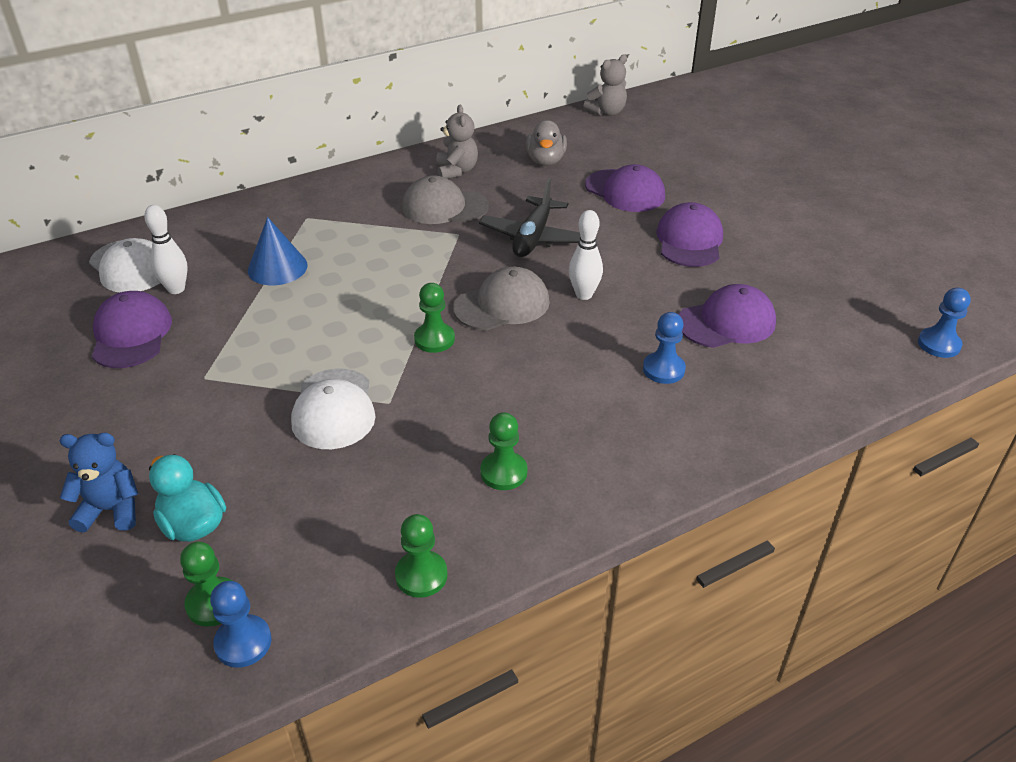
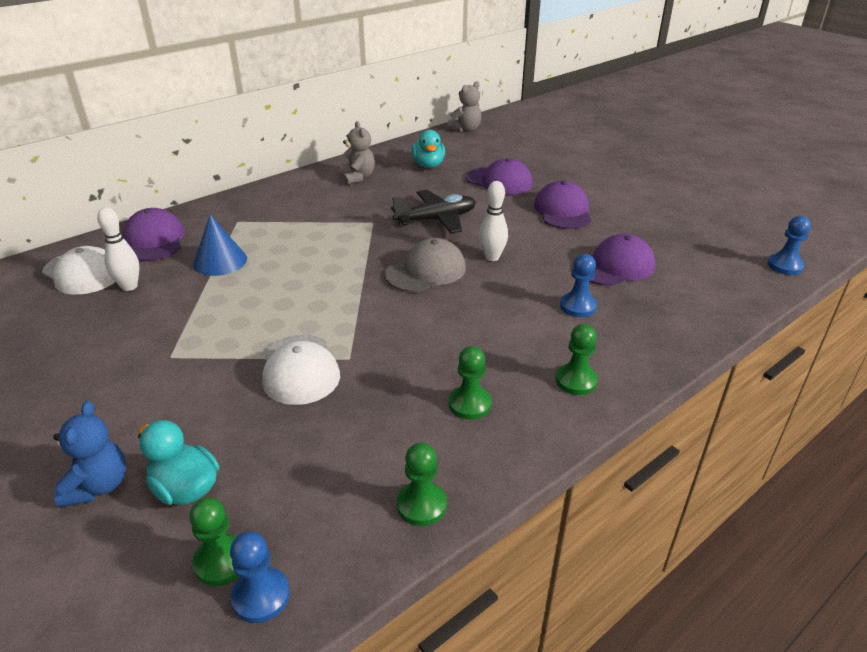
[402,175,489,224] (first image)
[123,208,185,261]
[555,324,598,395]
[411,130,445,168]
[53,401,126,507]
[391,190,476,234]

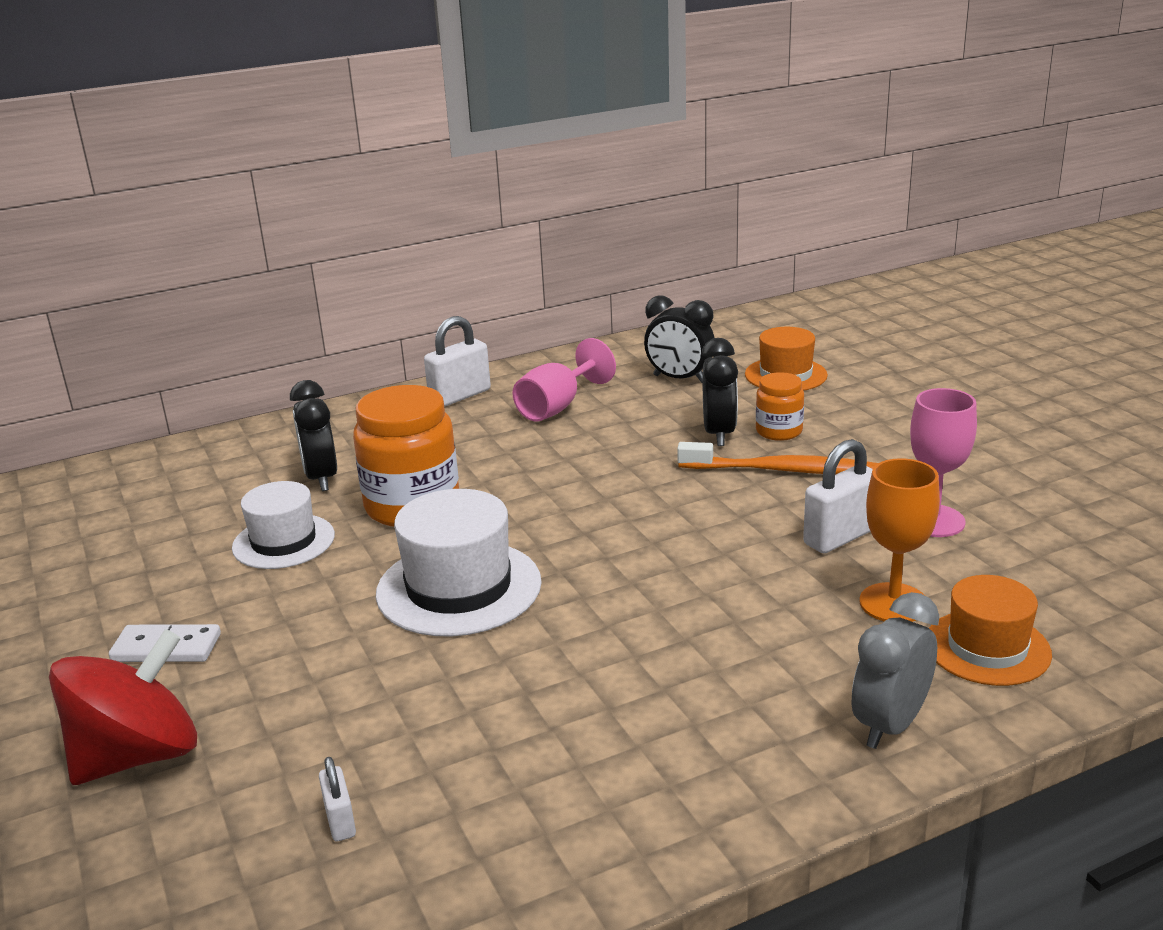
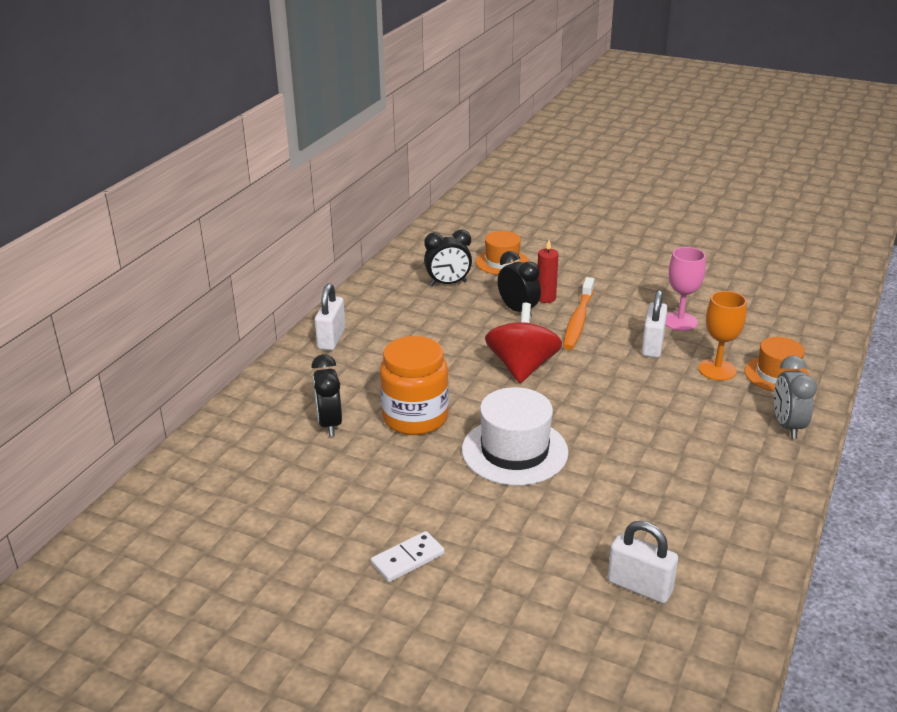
[232,481,335,569] (first image)
[513,338,616,422] (first image)
[485,303,562,383]
[538,240,558,303]
[311,354,342,436]
[563,277,594,350]
[607,521,678,603]

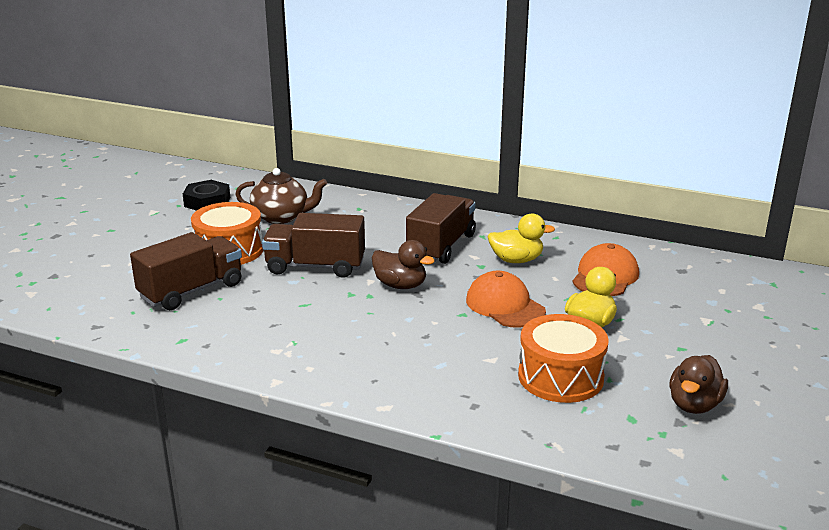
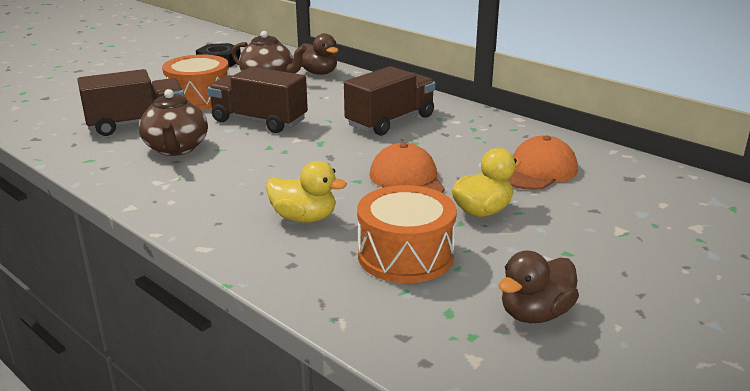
[139,89,208,156]
[301,33,338,75]
[266,161,347,223]

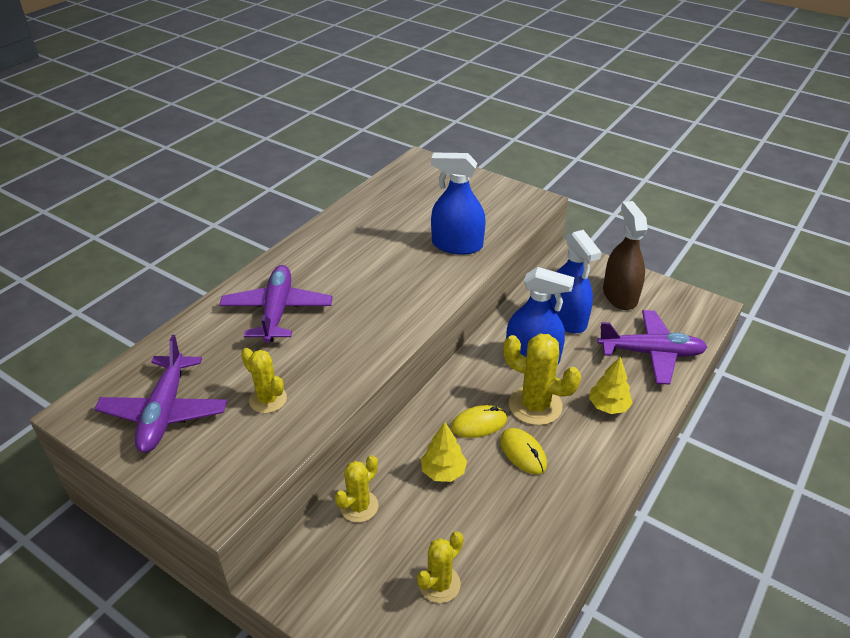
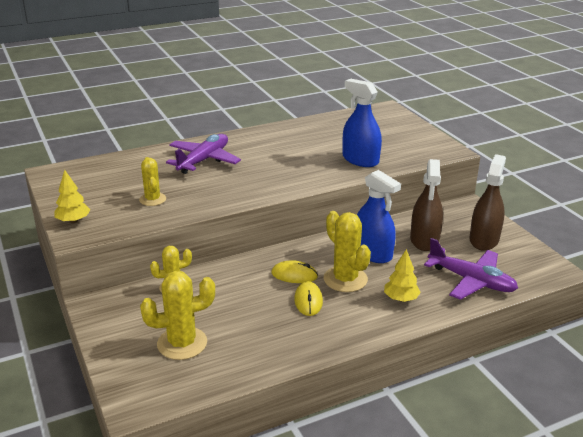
[95,335,227,453] (first image)
[54,170,91,223]
[410,159,443,251]
[140,271,215,360]

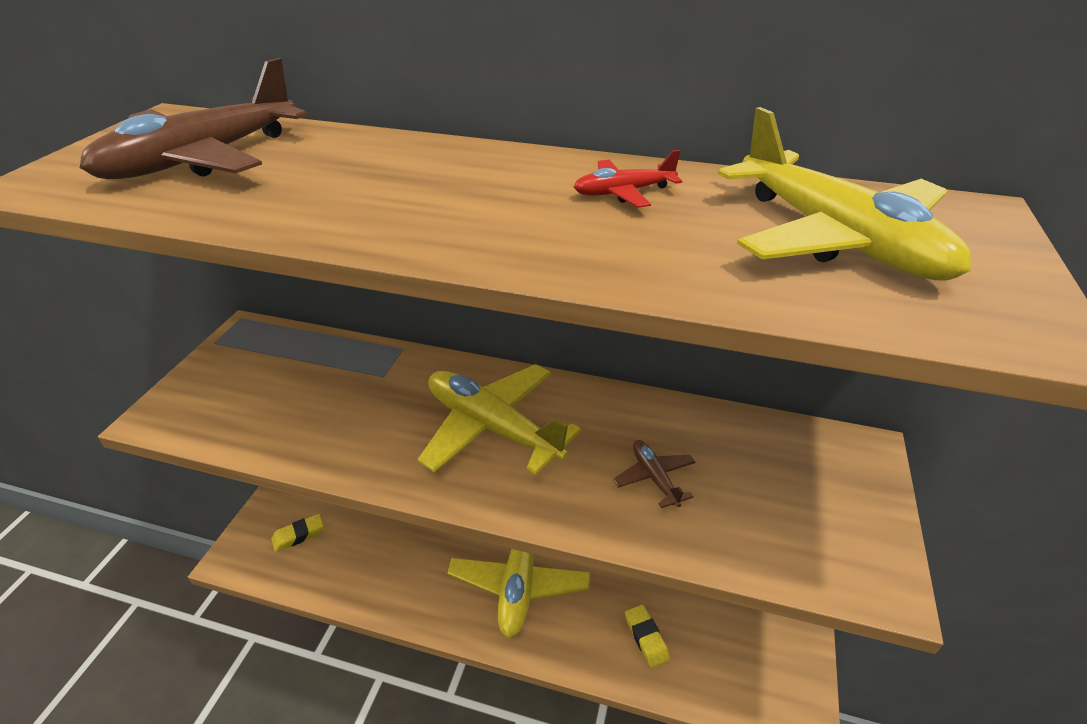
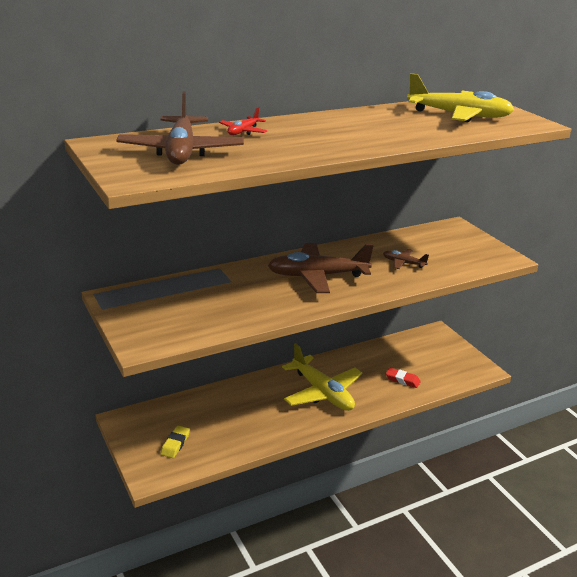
[219,107,267,135]
[268,243,374,293]
[386,368,421,388]

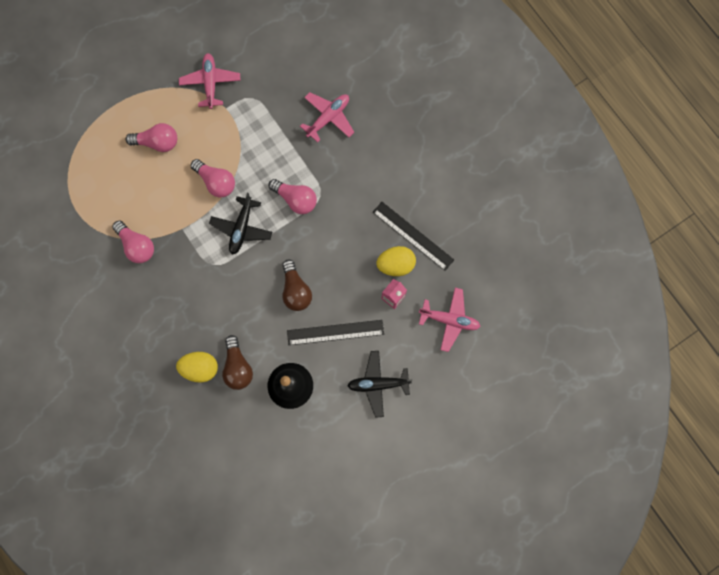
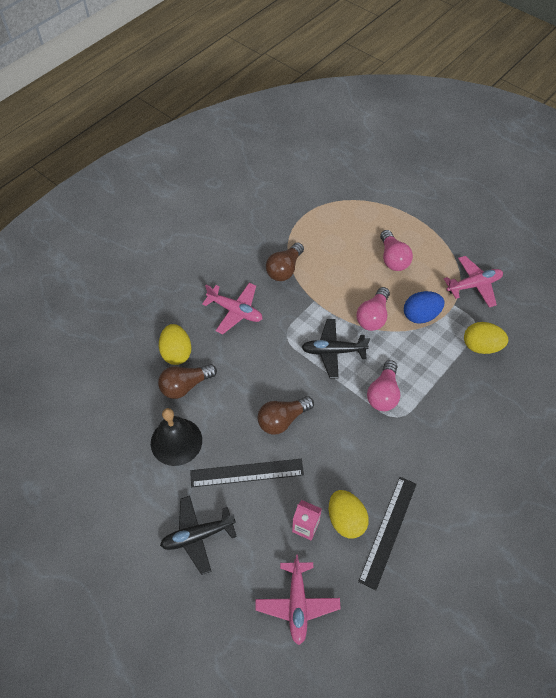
[404,291,445,324]
[464,322,508,354]
[202,283,262,334]
[266,242,304,281]
[190,459,304,487]
[160,496,237,575]

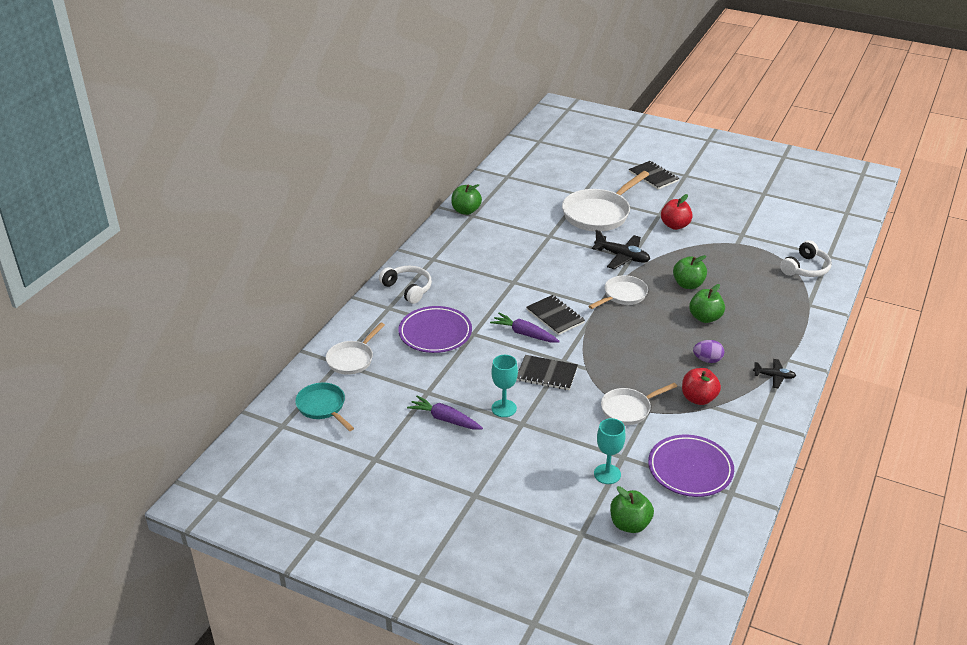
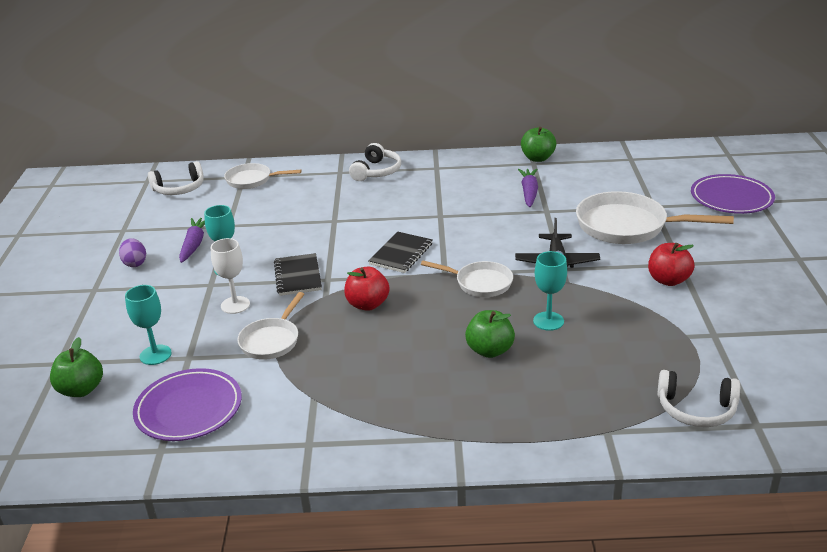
[629,161,679,189] (first image)
[753,359,796,388] (first image)
[211,238,250,314]
[691,174,775,214]
[518,169,538,207]
[344,267,390,311]
[119,238,146,267]
[148,161,204,195]
[533,251,567,331]
[237,292,304,360]

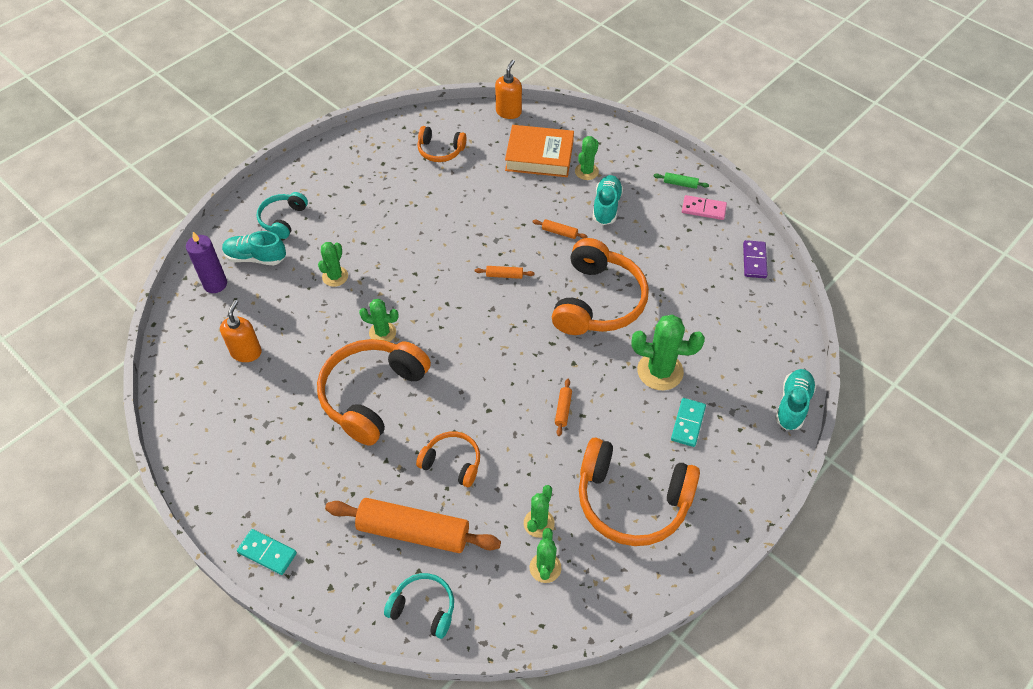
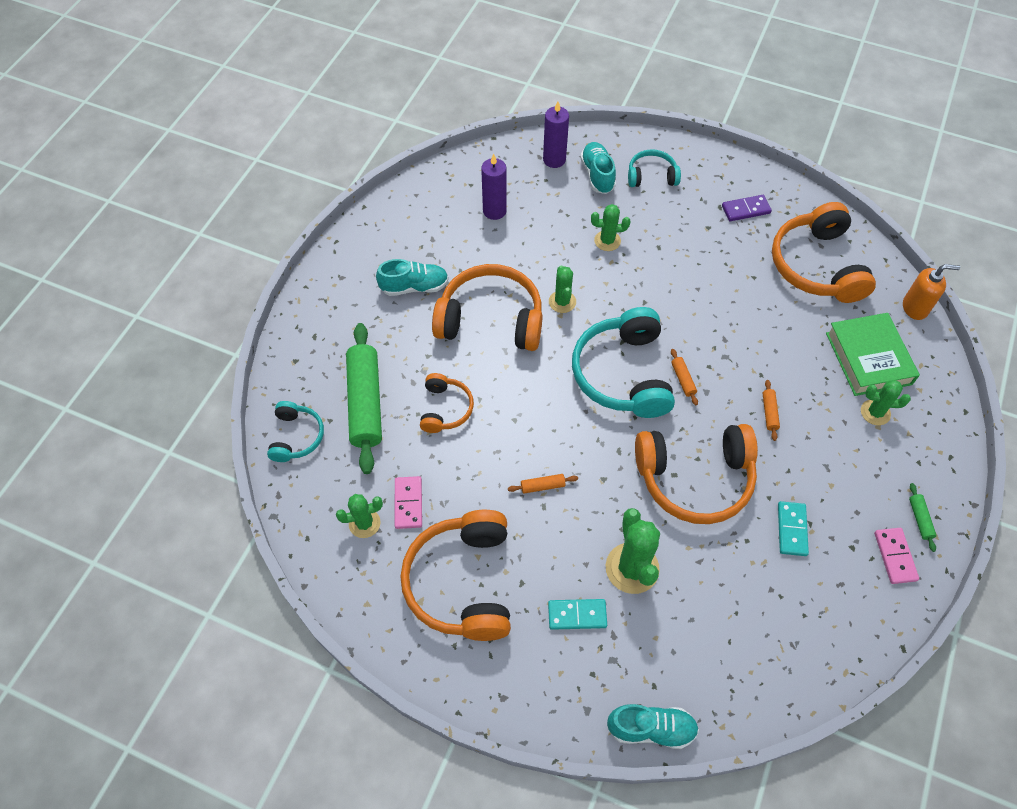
[572,307,675,418]
[778,501,809,556]
[376,259,449,296]
[722,195,772,221]
[481,154,507,220]
[395,476,422,529]
[346,323,382,474]
[826,313,920,396]
[772,202,876,303]

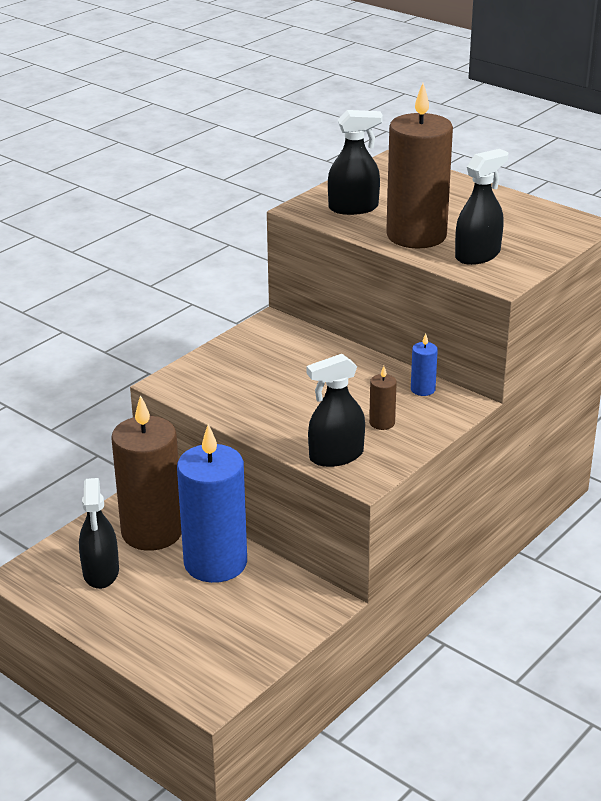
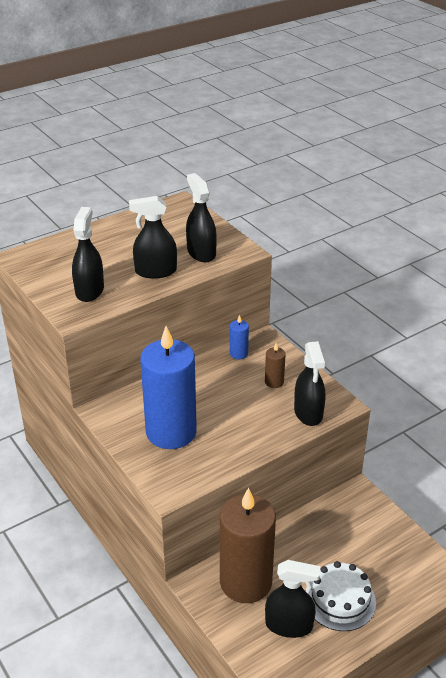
[308,561,376,631]
[140,326,197,449]
[129,196,177,279]

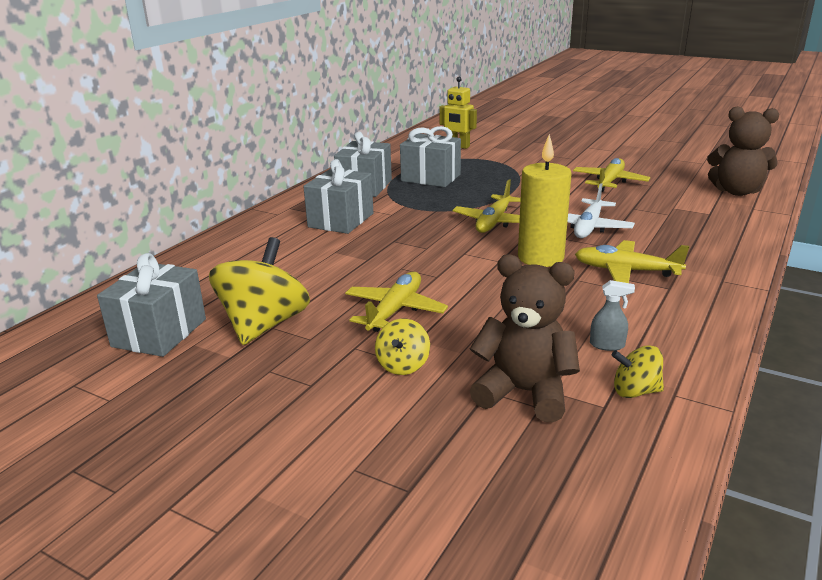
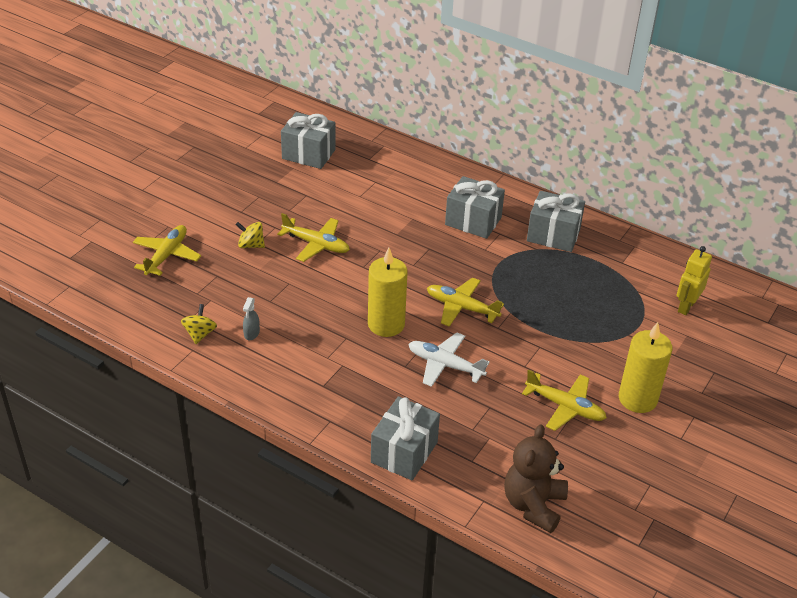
[209,237,310,345] (first image)
[470,254,580,422] (first image)
[619,322,672,413]
[371,396,440,480]
[133,225,201,276]

